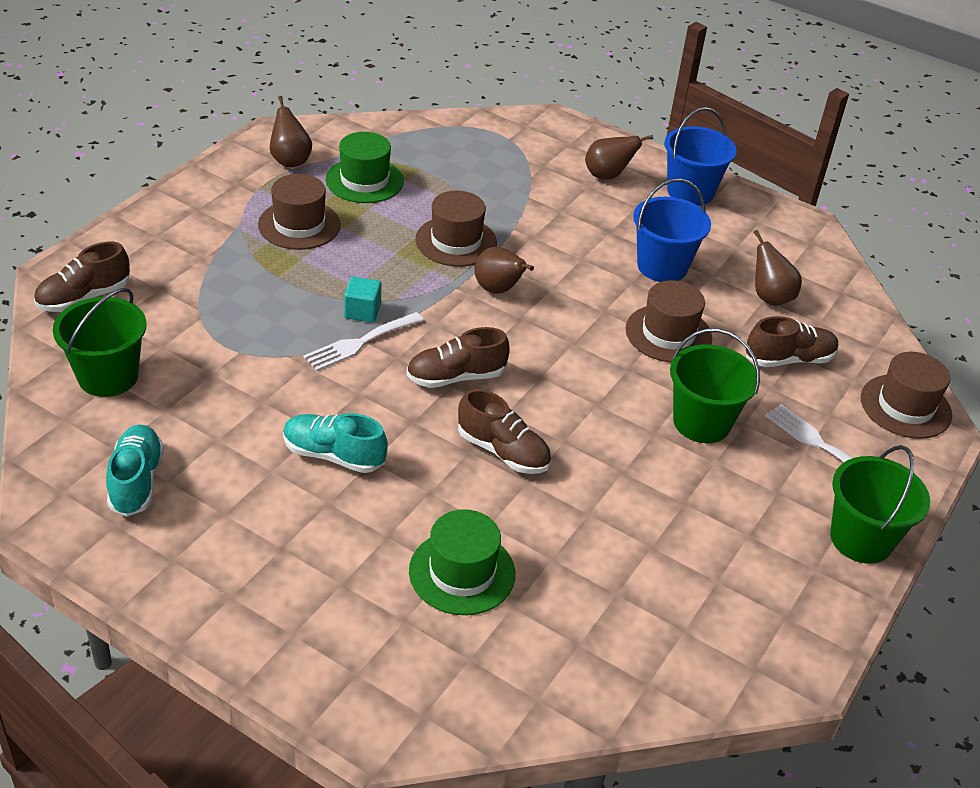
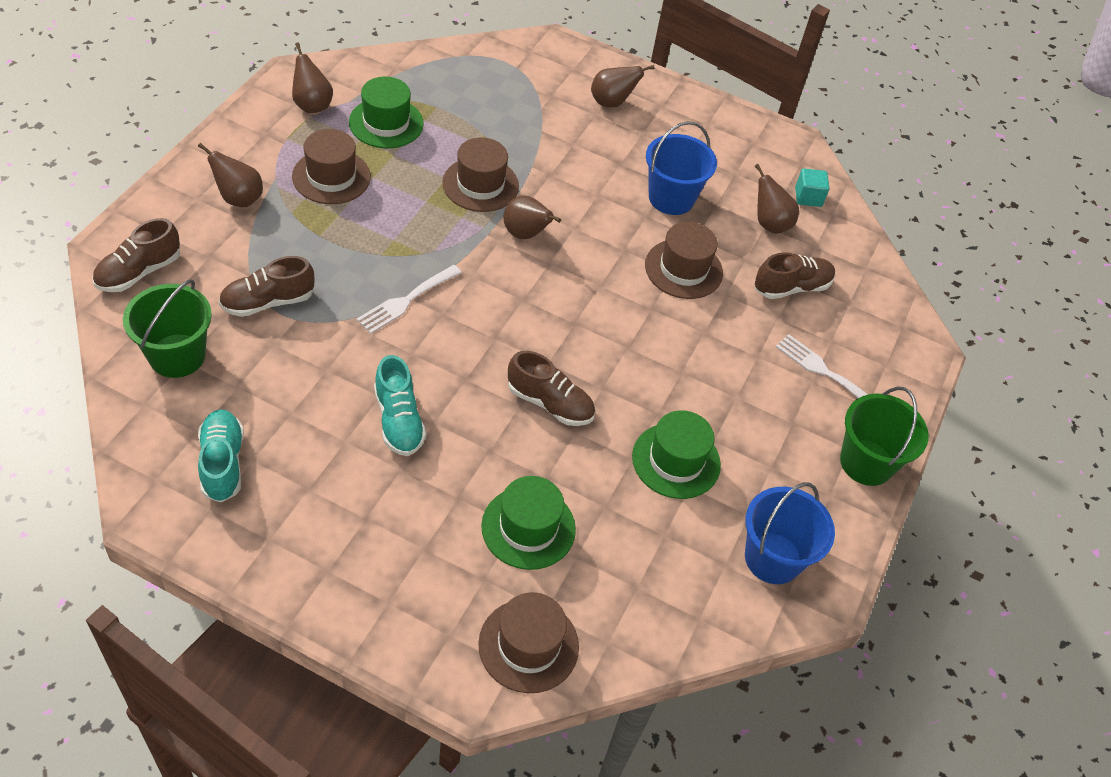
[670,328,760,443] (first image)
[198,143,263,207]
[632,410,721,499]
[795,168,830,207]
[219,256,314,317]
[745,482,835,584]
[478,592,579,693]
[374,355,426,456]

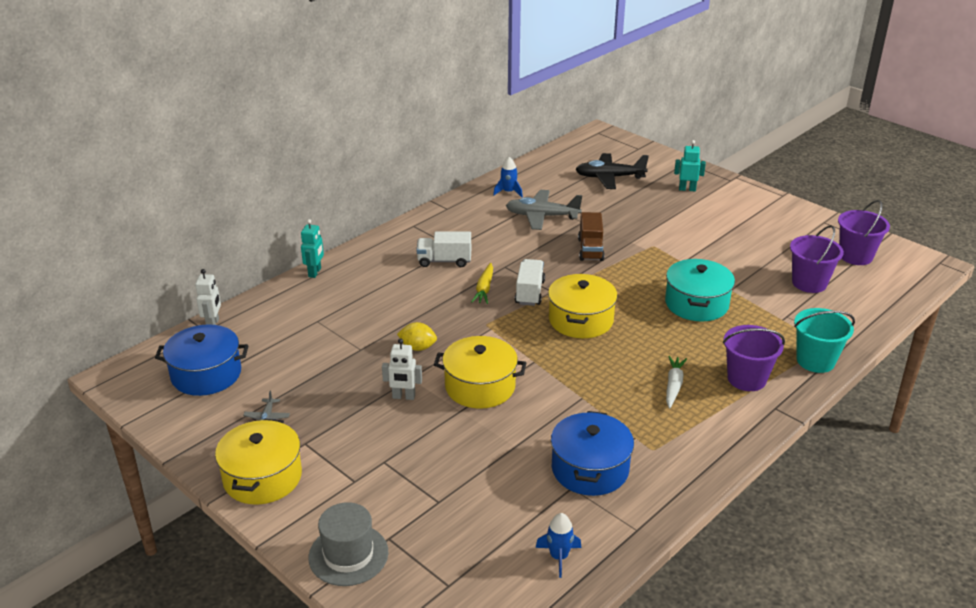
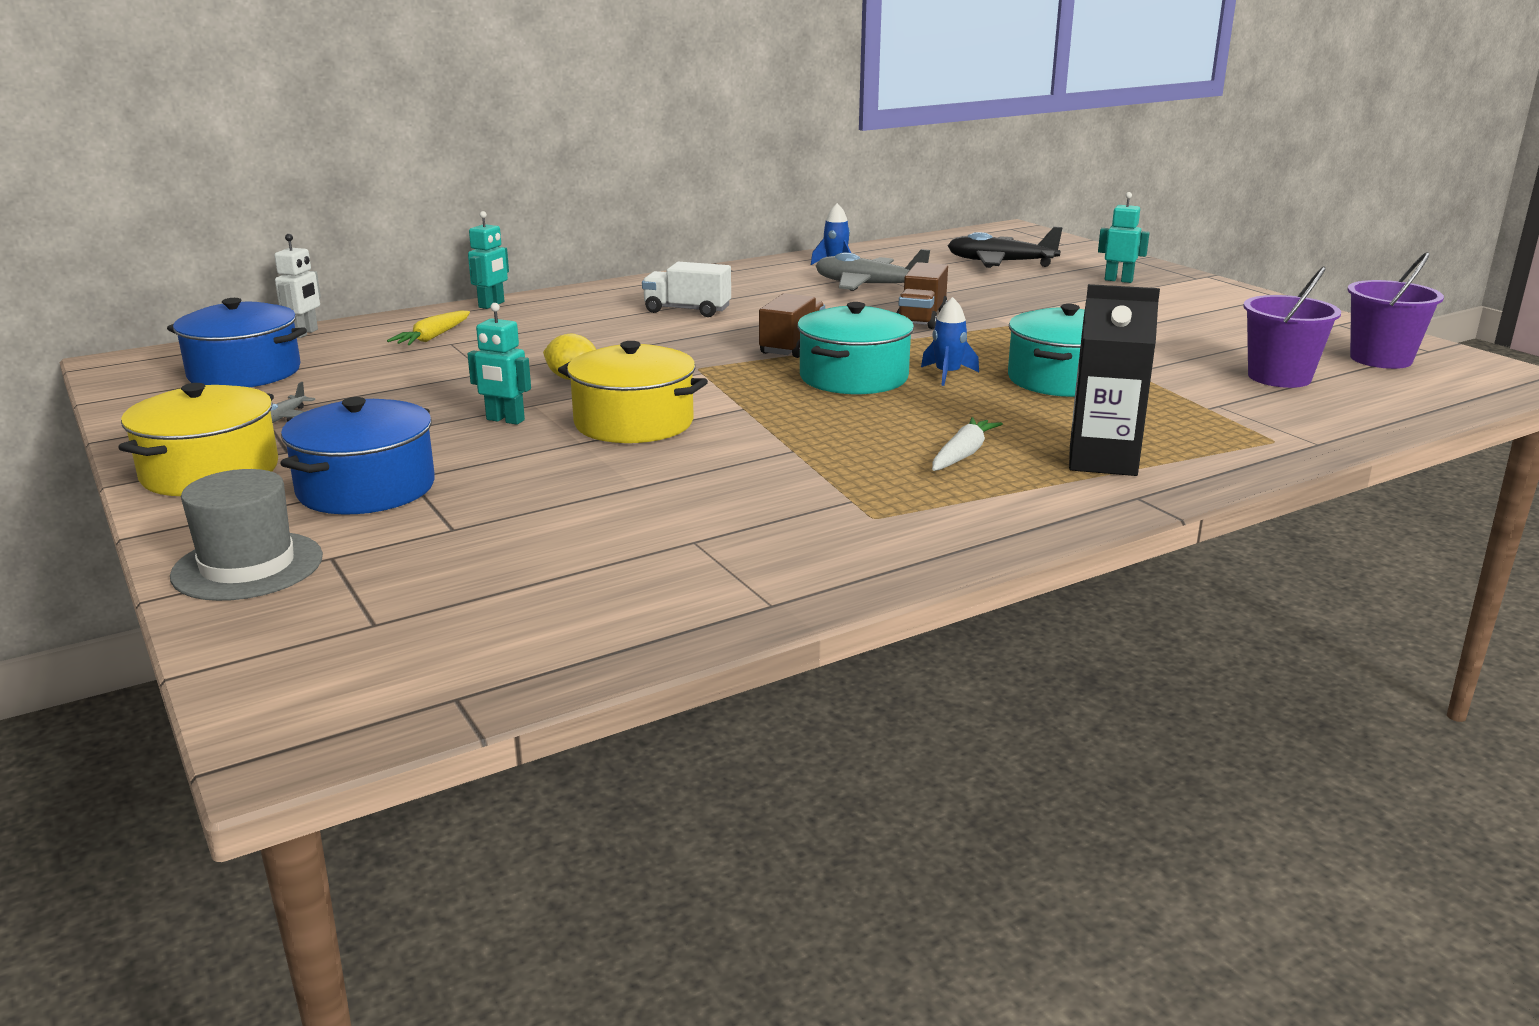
[794,308,855,373] (first image)
[387,310,470,345]
[921,297,979,386]
[280,397,435,514]
[1069,284,1160,476]
[468,303,531,425]
[759,293,825,358]
[797,302,914,394]

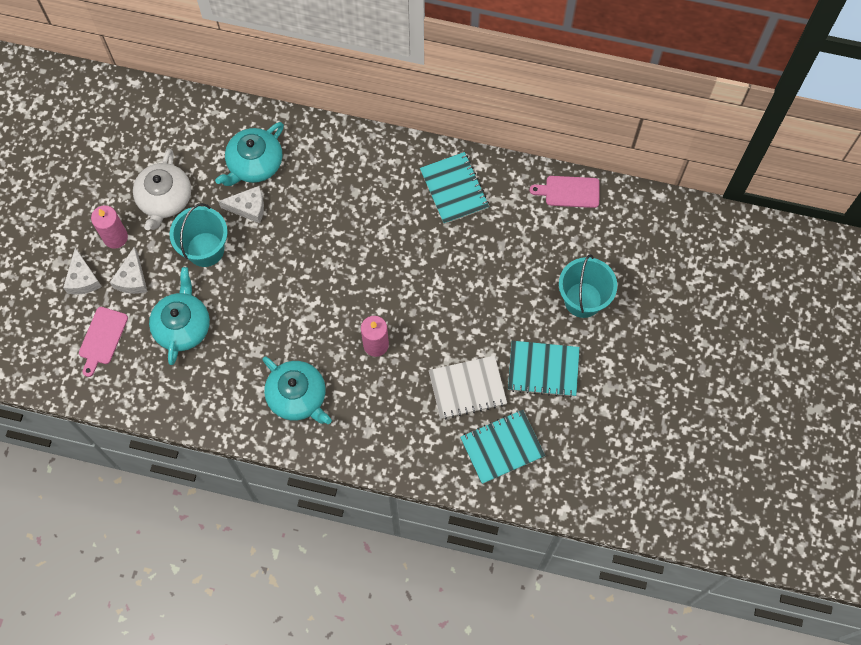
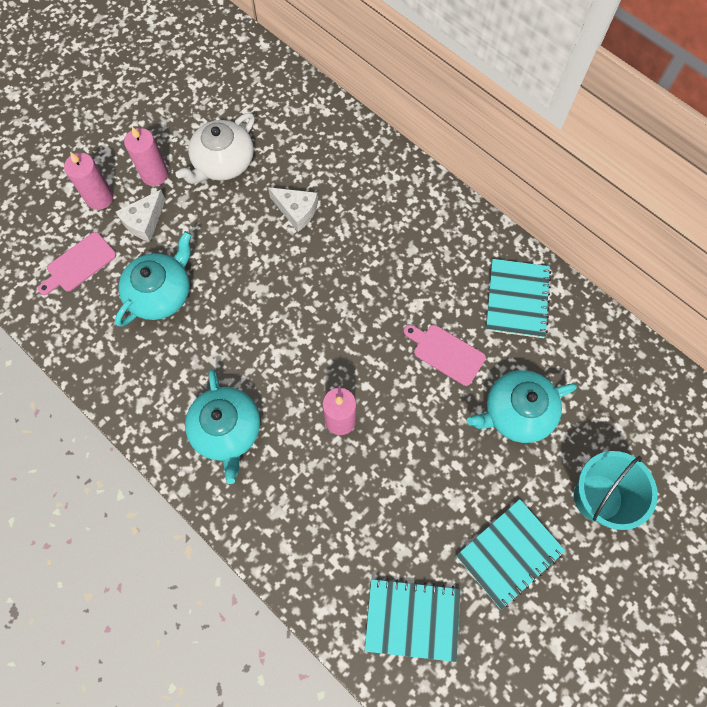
[170,203,228,267] (first image)
[429,356,507,419] (first image)
[467,370,577,443]
[404,325,486,386]
[64,152,113,210]
[456,499,565,610]

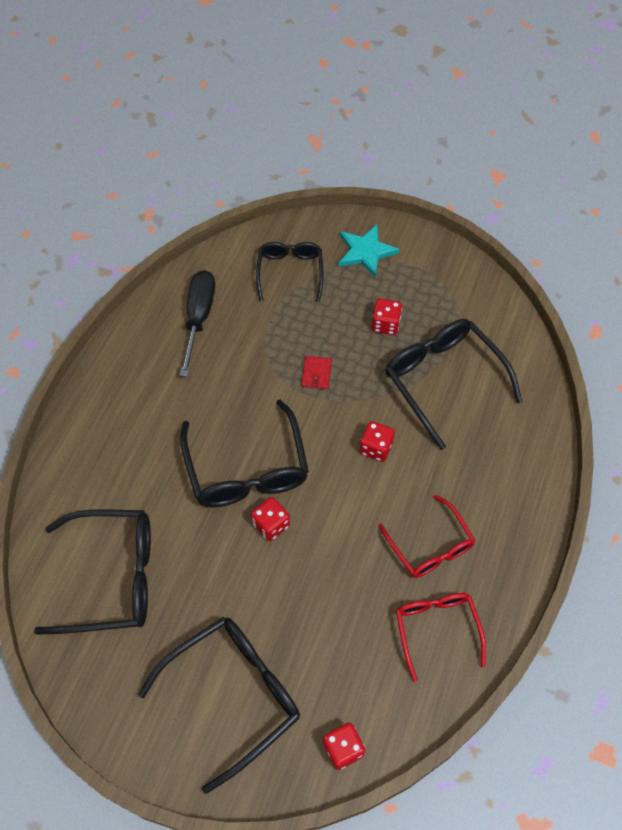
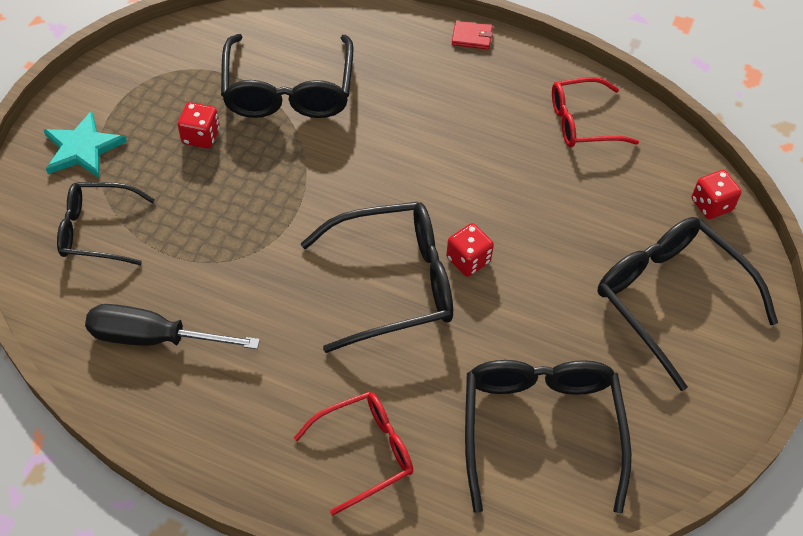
[359,421,395,462] (first image)
[452,21,493,50]
[294,392,413,515]
[221,34,354,118]

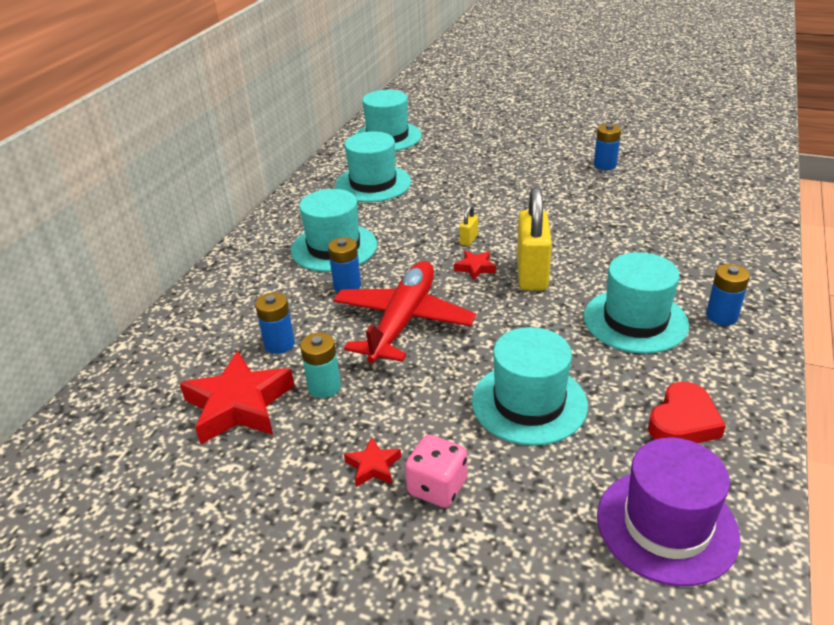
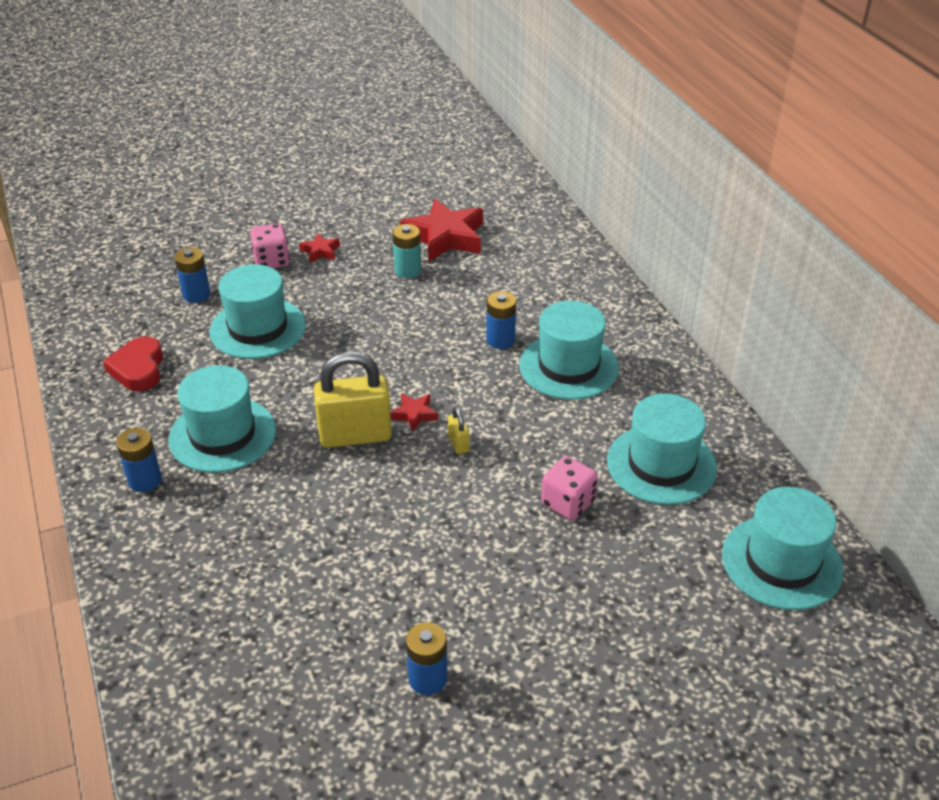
[333,261,476,363] (first image)
[597,437,740,586] (first image)
[541,456,598,520]
[174,247,210,303]
[314,351,392,448]

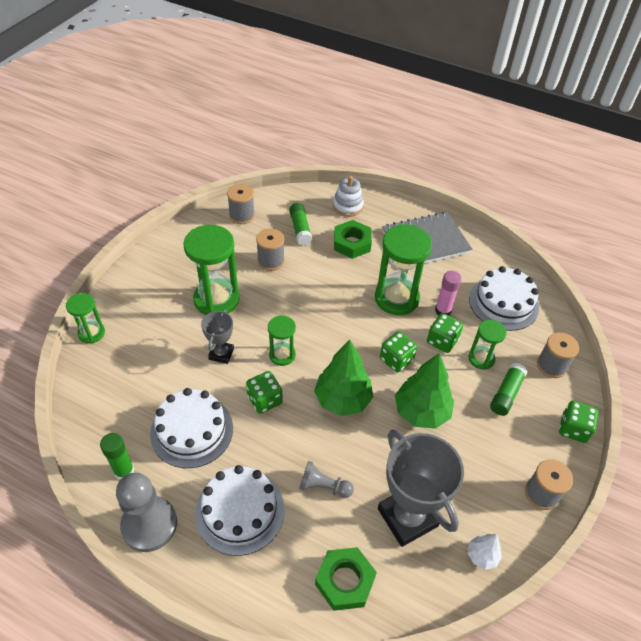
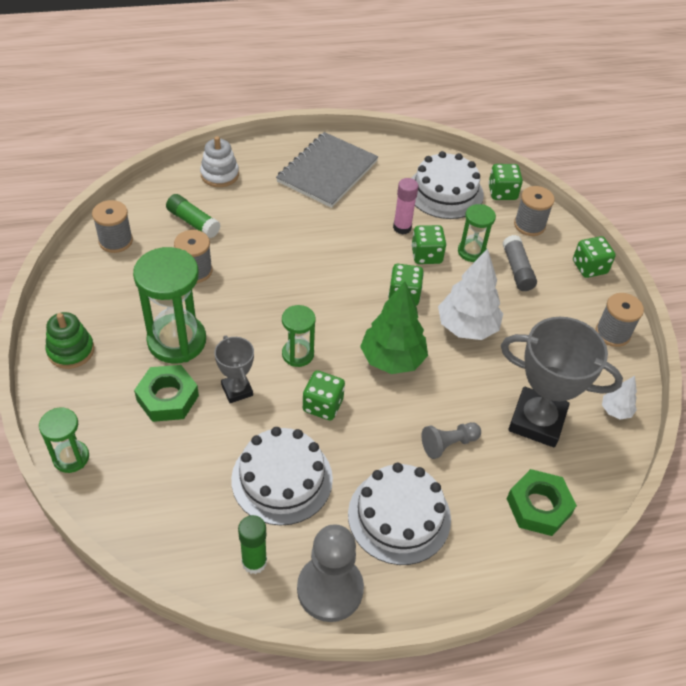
[375,224,432,315] (first image)
[46,312,94,369]
[488,164,523,200]
[134,365,199,422]
[438,248,503,340]
[503,235,537,291]

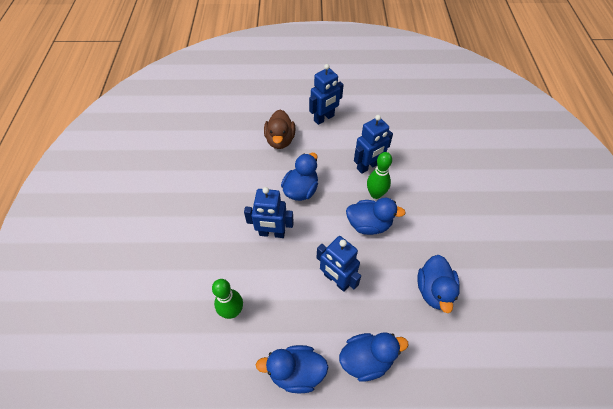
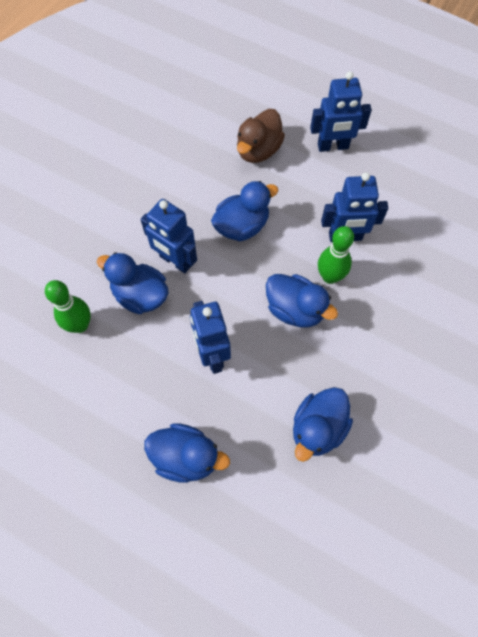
[97,252,169,314]

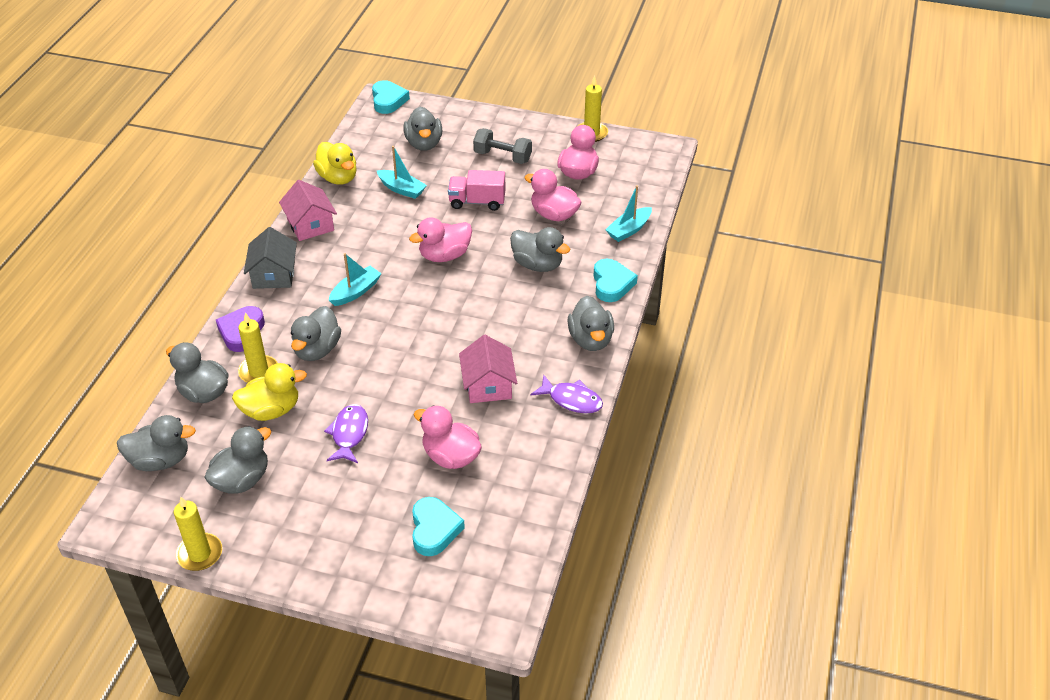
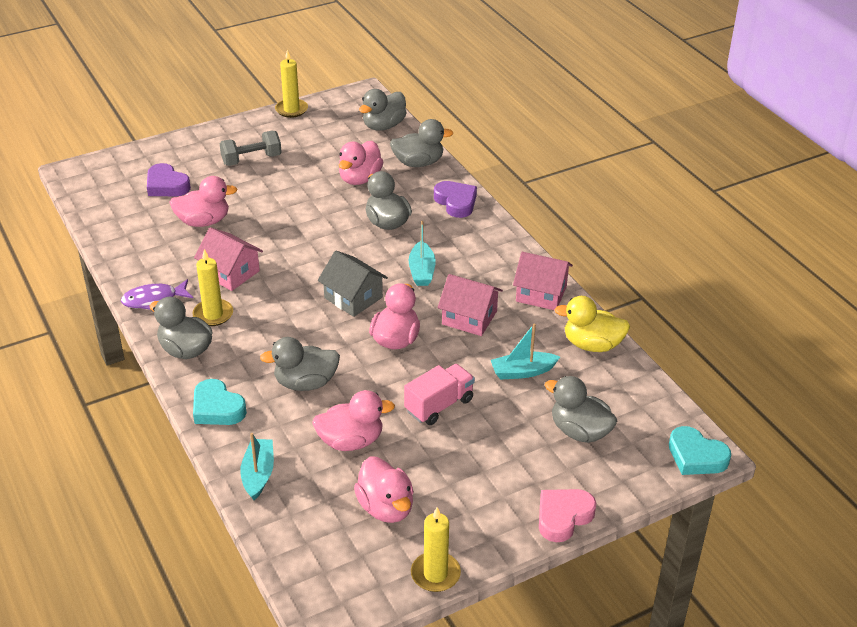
[204,426,271,494] (first image)
[324,404,368,463] (first image)
[438,274,503,336]
[539,489,596,542]
[192,249,233,326]
[318,251,388,317]
[220,131,282,166]
[339,141,383,185]
[147,163,191,196]

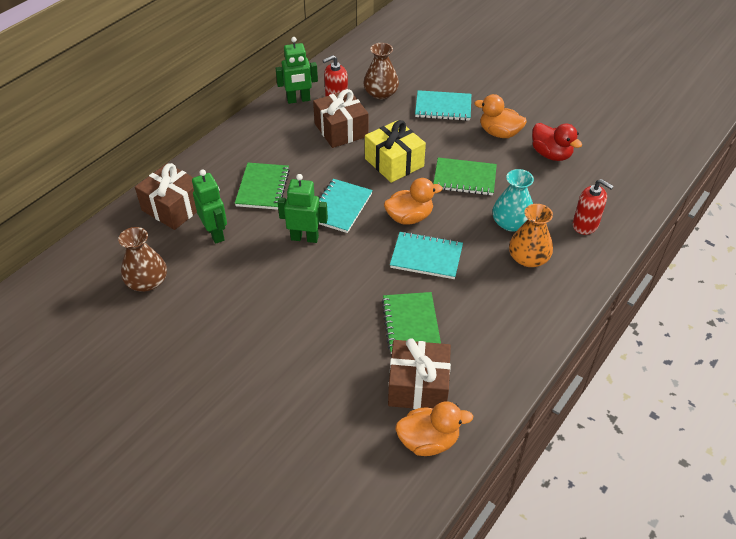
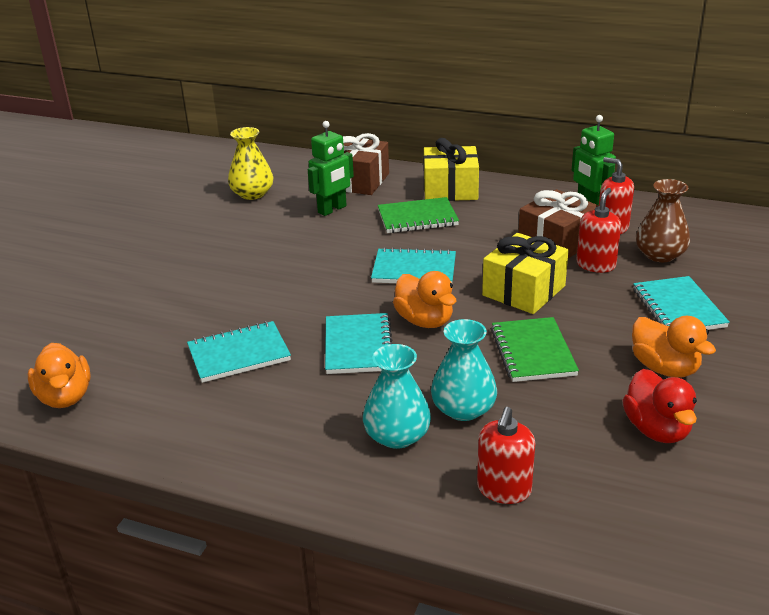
[278,174,328,243] (first image)
[388,338,451,409] (first image)
[423,138,479,201]
[576,188,621,273]
[228,127,273,200]
[187,321,291,383]
[363,344,431,449]
[632,316,716,378]
[623,369,697,443]

